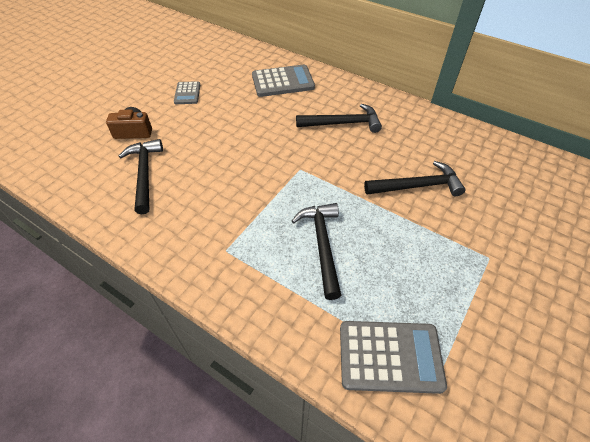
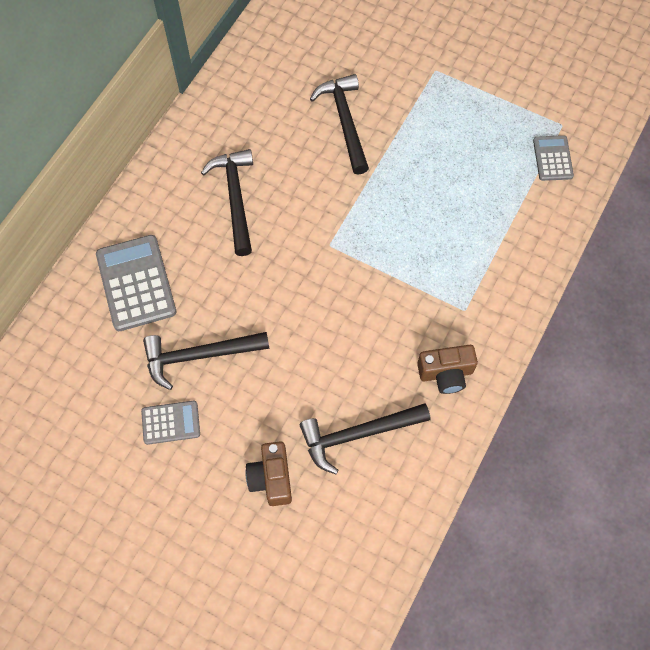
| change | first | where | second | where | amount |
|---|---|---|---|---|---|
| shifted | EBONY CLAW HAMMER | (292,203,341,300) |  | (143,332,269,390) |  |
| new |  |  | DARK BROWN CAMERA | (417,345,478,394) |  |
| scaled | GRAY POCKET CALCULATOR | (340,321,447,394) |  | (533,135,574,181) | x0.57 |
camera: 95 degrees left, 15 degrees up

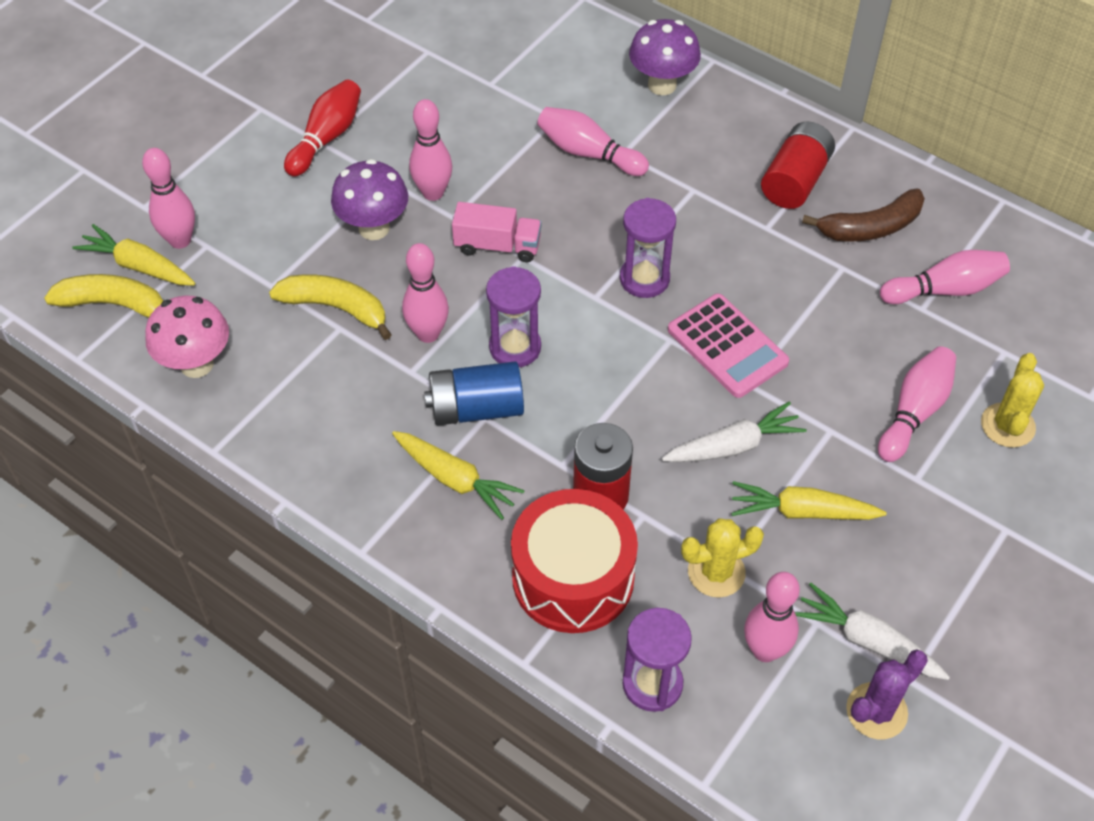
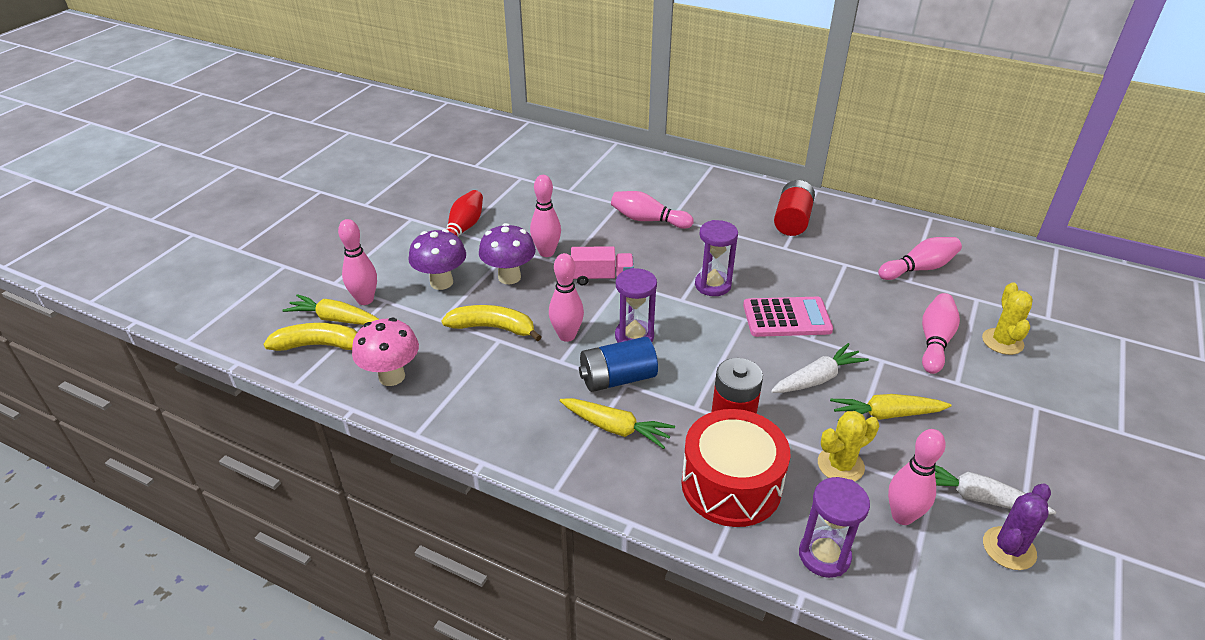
| change | first | where | second | where | amount |
|---|---|---|---|---|---|
| shifted | VIOLET FUNGUS | (629,19,701,95) |  | (408,229,466,290) |  |
| rotated | ROSE-PINK POCKET CALCULATOR | (668,294,789,398) |  | (743,297,833,337) | 45 degrees counterclockwise |
| gone | DARK BROWN BANANA | (802,188,925,242) |  |  |  |
camera: 10 degrees left, 15 degrees down

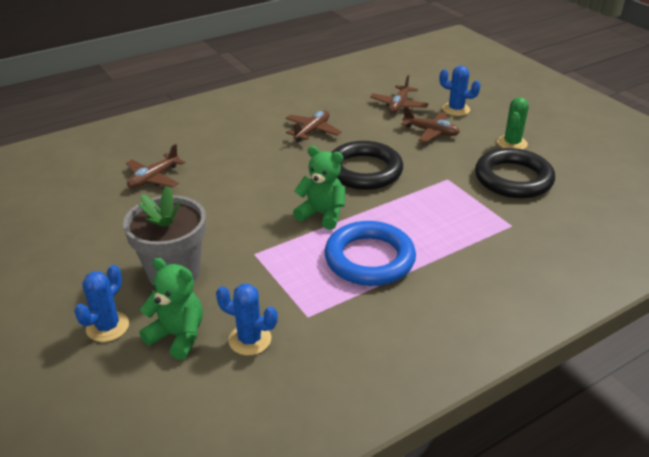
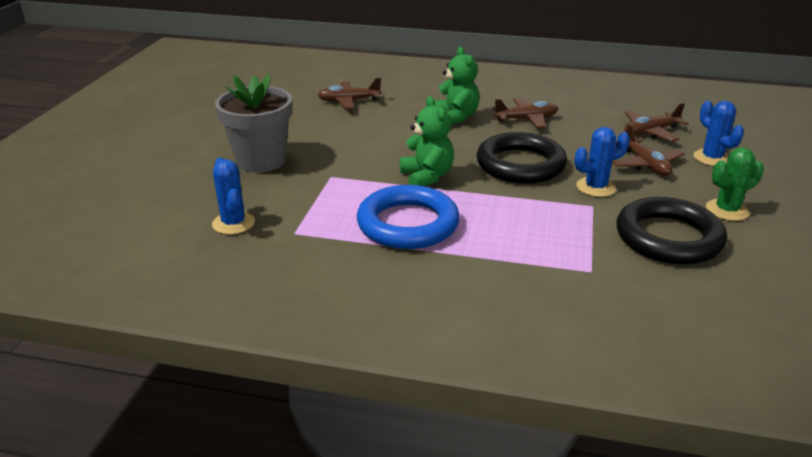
| change | first | where | second | where | amount |
|---|---|---|---|---|---|
| shifted | LEAF-GREEN TEDDY BEAR | (139,258,203,360) |  | (434,47,479,125) |  |
| shifted | ROYAL BLUE CACTUS | (74,265,129,342) |  | (574,127,630,197) |  |
camera: 45 degrees right, 5 degrees down

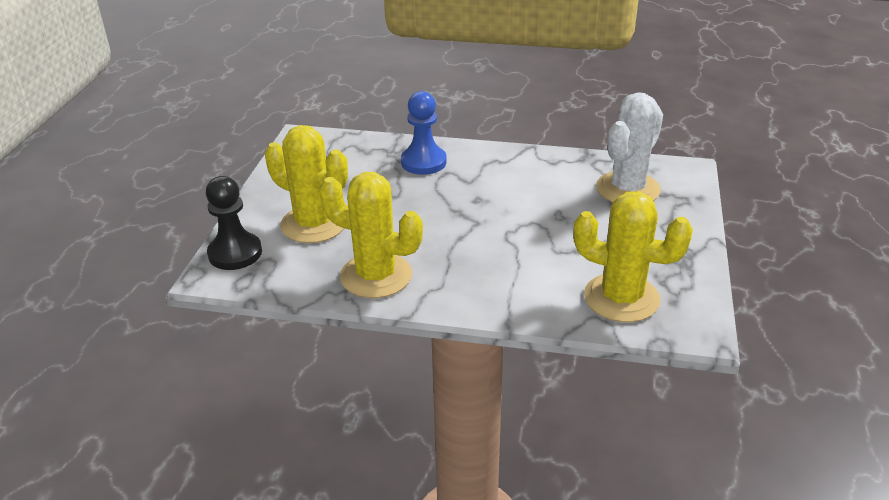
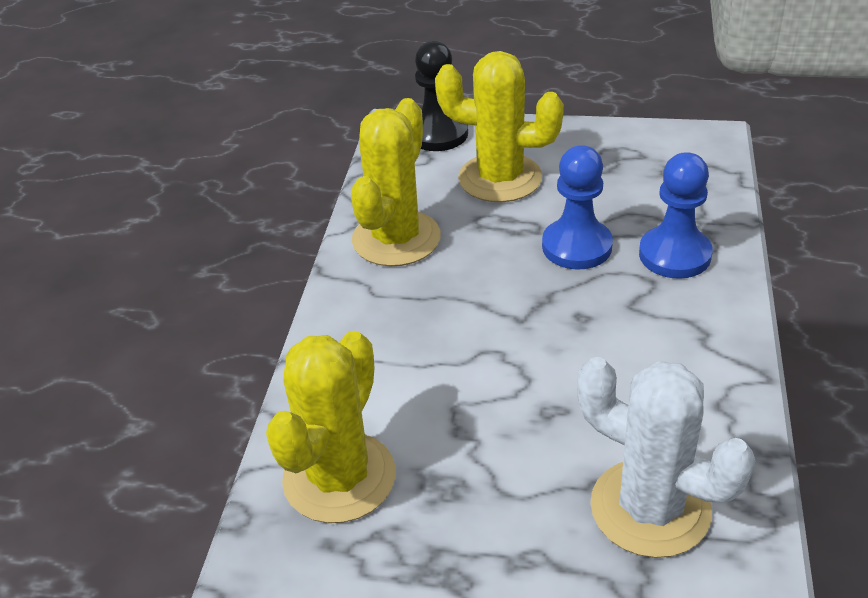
| change | first | where | second | where | amount |
|---|---|---|---|---|---|
| rotated | BRIGHT YELLOW CACTUS | (265,125,348,243) |  | (435,51,564,202) | 75 degrees clockwise |
| new |  |  | ROYAL BLUE PAWN | (542,145,613,270) |  |
camera: 90 degrees right, 5 degrees up

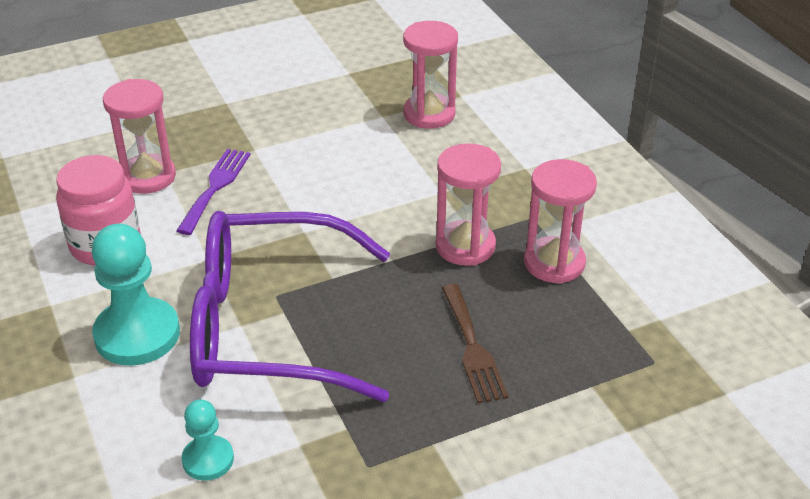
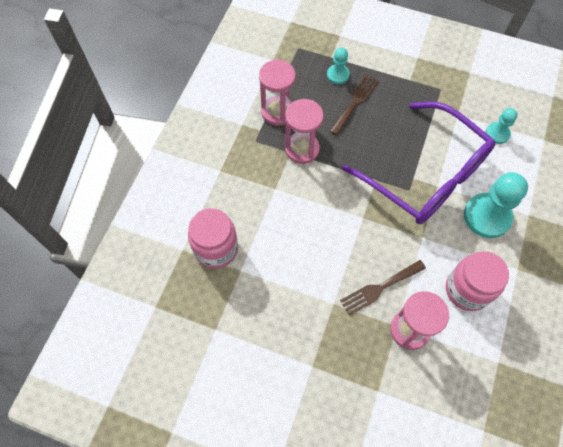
| change | first | where | second | where | amount |
|---|---|---|---|---|---|
| swapped | ROSE-PINK SAND TIMER | (403,21,458,129) | ROSE-PINK JAM JAR | (188,208,238,269) |  |
| new |  |  | AQUA PAWN | (327,47,350,85) |  |
| repainted | VIOLET TABLE FORK | (176,149,251,235) | DARK BROWN TABLE FORK | (340,260,426,316) |  |
camera: 135 degrees left, 25 degrees up

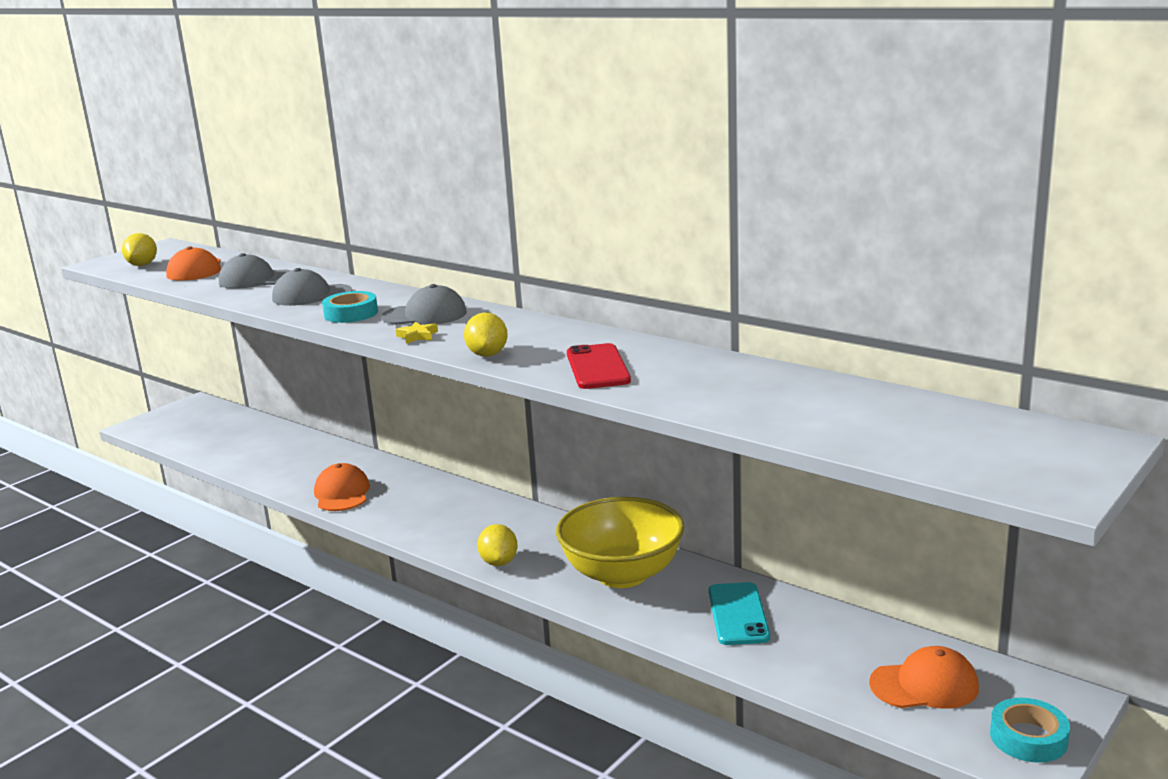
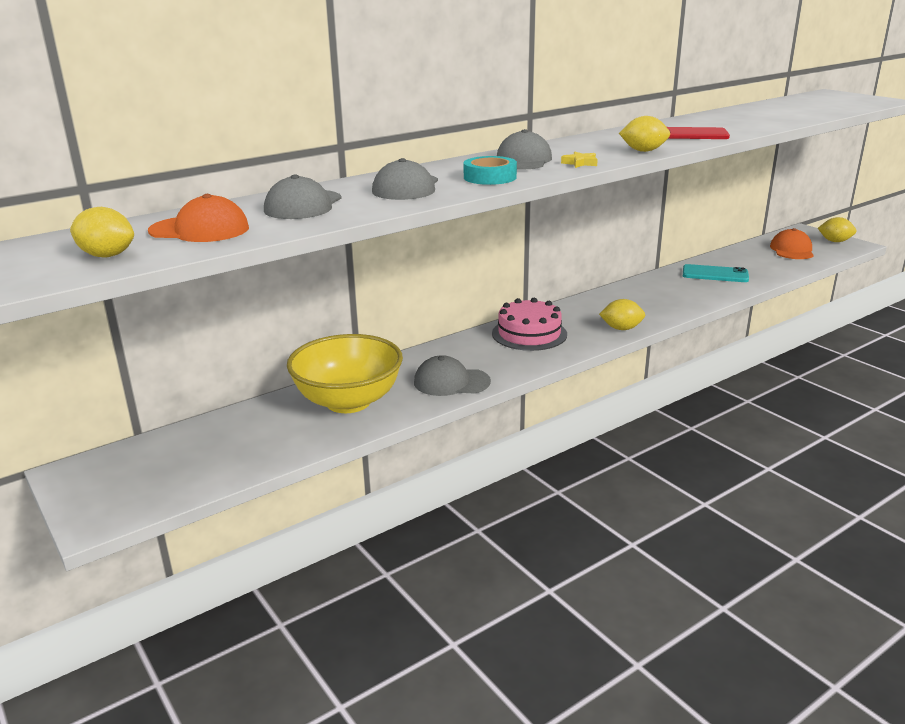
| change | first | where | second | where | amount |
|---|---|---|---|---|---|
| shifted | BRIGHT YELLOW DEEP DISH | (556,497,684,588) |  | (287,334,403,413) |  |
| repainted | ORANGE BASEBALL CAP | (314,463,370,511) | GRAY BASEBALL CAP | (414,355,491,396) |  |
| new |  |  | ROSE-PINK LAYER CAKE | (492,298,567,351) |  |
| swapped | AQUA TAPE | (990,698,1070,763) | BRIGHT YELLOW TOY LEMON | (818,217,857,242) |  |
camera: 75 degrees left, 5 degrees up

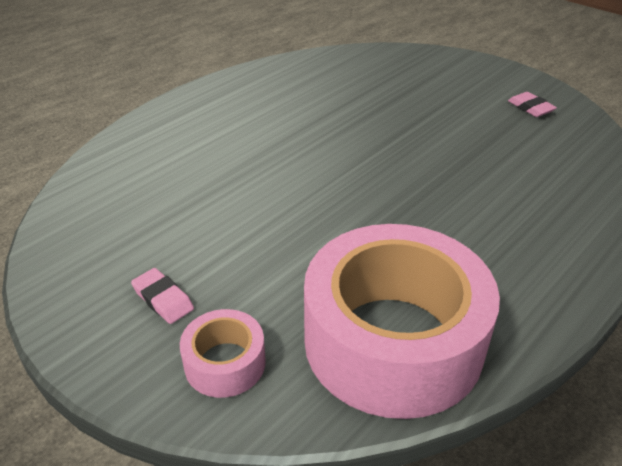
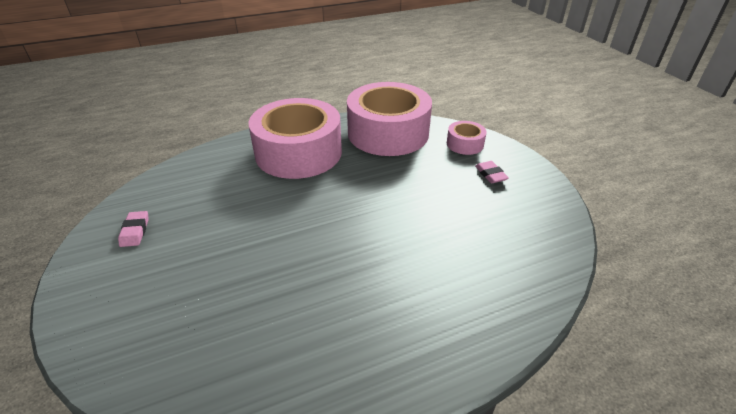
| change | first | where | second | where | amount |
|---|---|---|---|---|---|
| new |  |  | ROSE-PINK TAPE | (248,98,342,179) |  |
camera: 155 degrees left, 0 degrees up

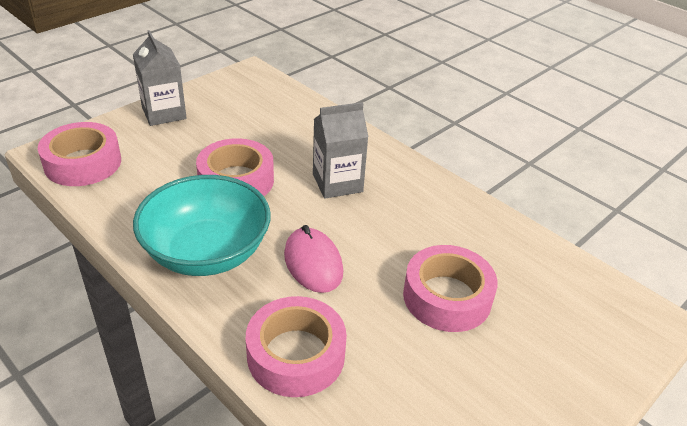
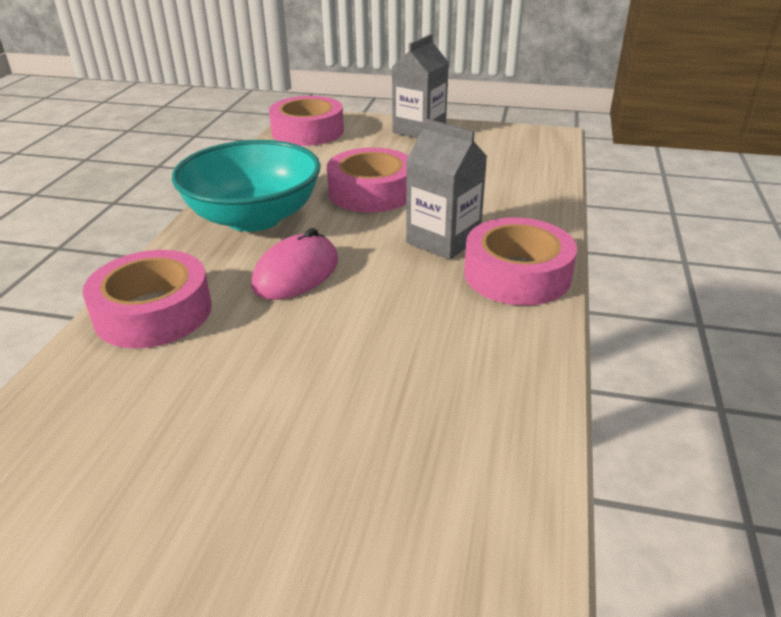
| change | first | where | second | where | amount |
|---|---|---|---|---|---|
| shifted | ROSE-PINK TAPE | (403,245,498,332) |  | (464,217,577,305) |  |
camera: 60 degrees right, 5 degrees down

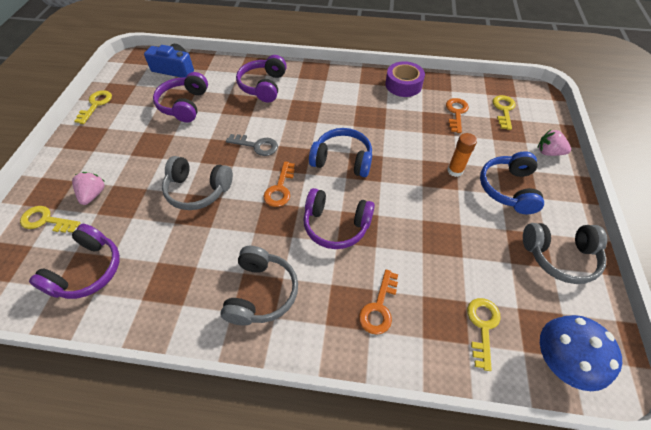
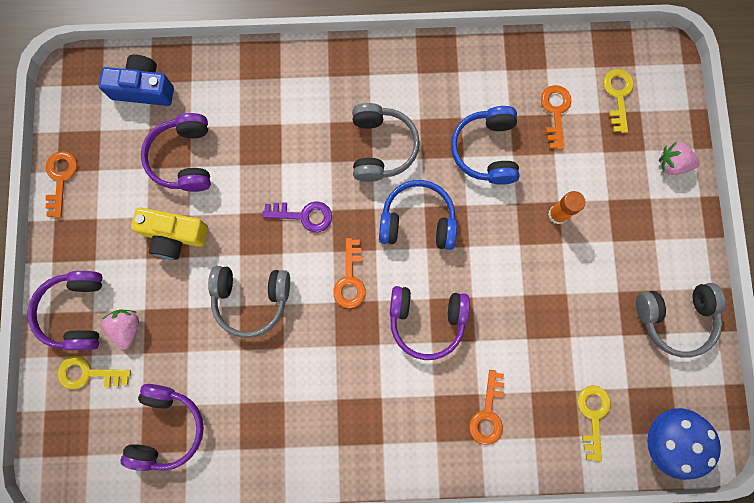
| change | first | where | second | where | amount |
|---|---|---|---|---|---|
| shifted | VIOLET HEADPHONES | (236,55,287,102) |  | (28,271,102,350) |  |
| repainted | BRIGHT YELLOW DOOR KEY | (74,90,112,124) | ORANGE DOOR KEY | (45,151,77,218) |  |
| new |  |  | BRIGHT YELLOW CAMERA | (131,208,208,260) |  |
| repainted | GRAY DOOR KEY | (226,134,278,156) | VIOLET DOOR KEY | (262,202,332,232) |  |
| shifted | GRAY HEADPHONES | (220,246,298,325) |  | (352,103,420,182) |  |
| shifted | ROYAL BLUE HEADPHONES | (480,151,544,214) |  | (451,106,520,185) |  |
| gone | VIOLET TAPE | (385,61,425,97) |  |  |  |
camera: 10 degrees left, 25 degrees up

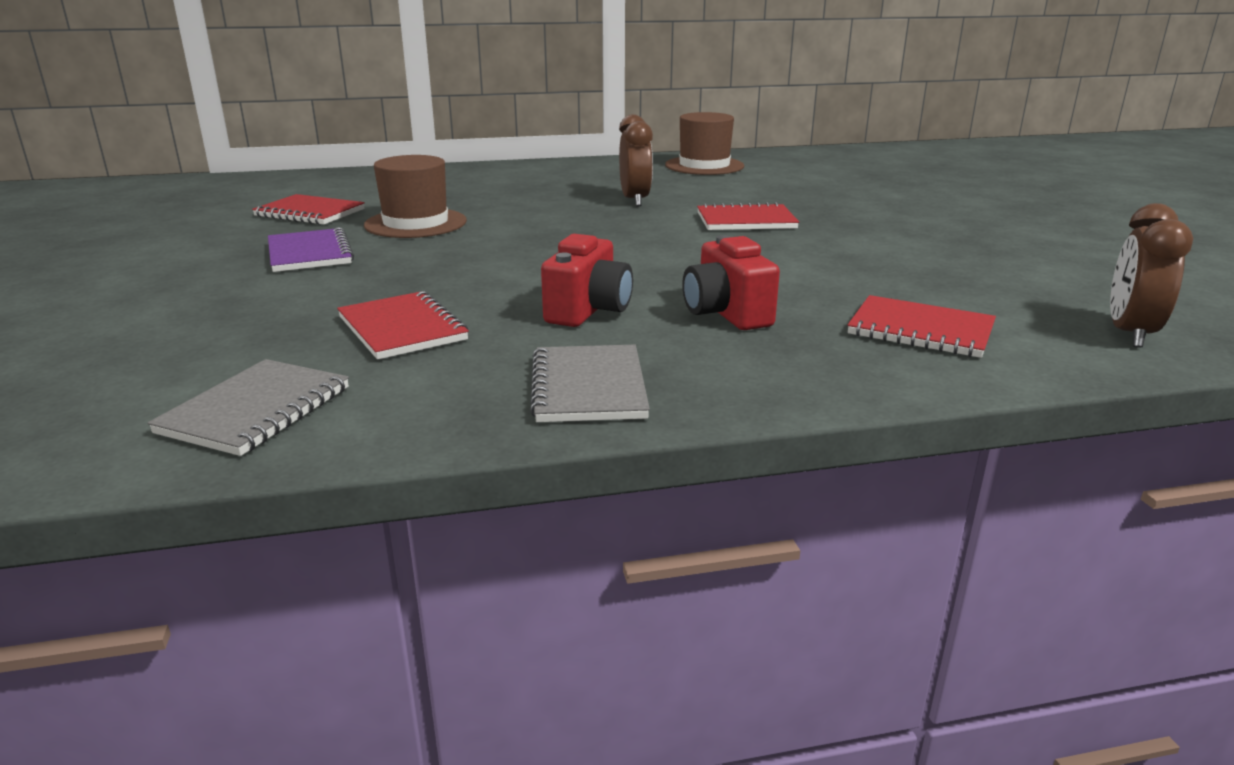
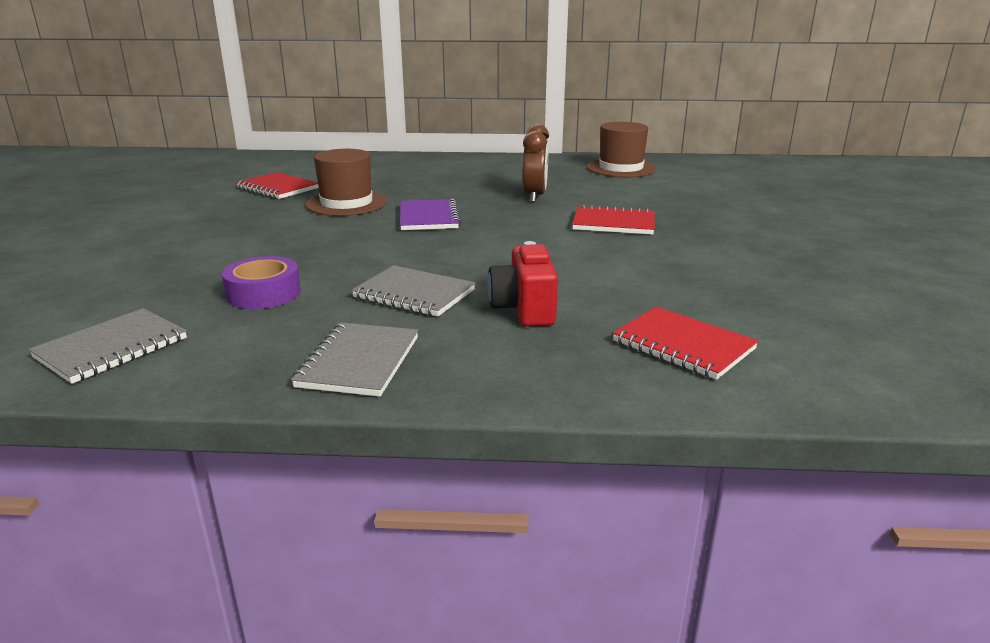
| change | first | where | second | where | amount |
|---|---|---|---|---|---|
| swapped | CRIMSON NOTEBOOK | (337,291,469,360) | VIOLET TAPE | (222,256,301,309) |  |
| swapped | CRIMSON CAMERA | (541,234,633,327) | GRAY NOTEBOOK | (352,265,476,317) |  |
| shifted | VIOLET NOTEBOOK | (268,227,354,272) |  | (400,199,461,230) |  |
| gone | DARK BROWN BEDSIDE CLOCK | (1110,203,1193,348) |  |  |  |
camera: 15 degrees right, 0 degrees up

